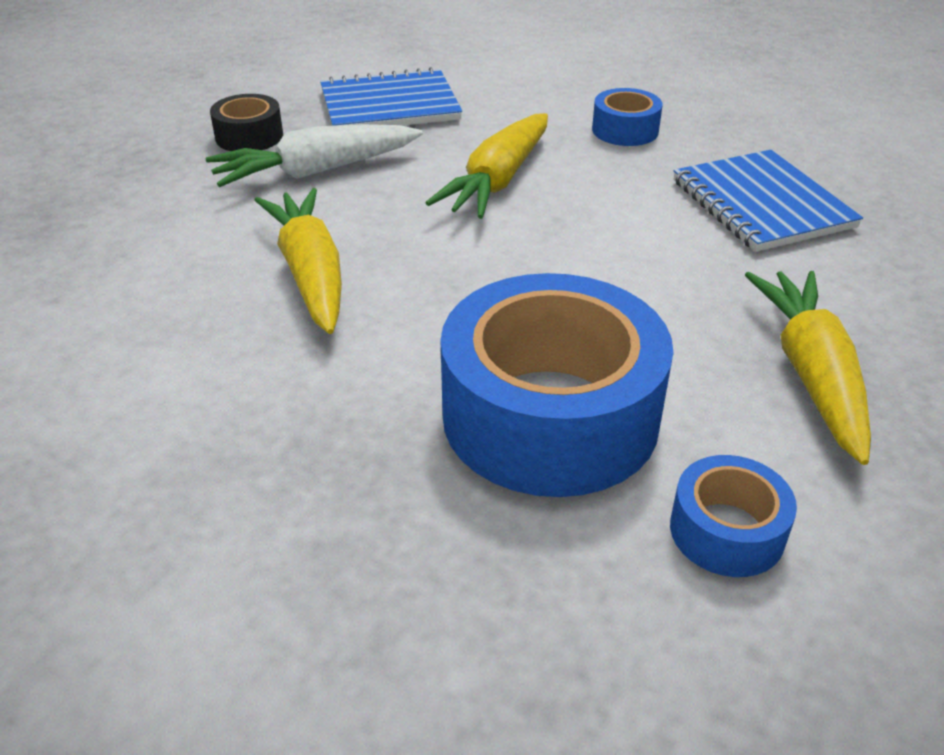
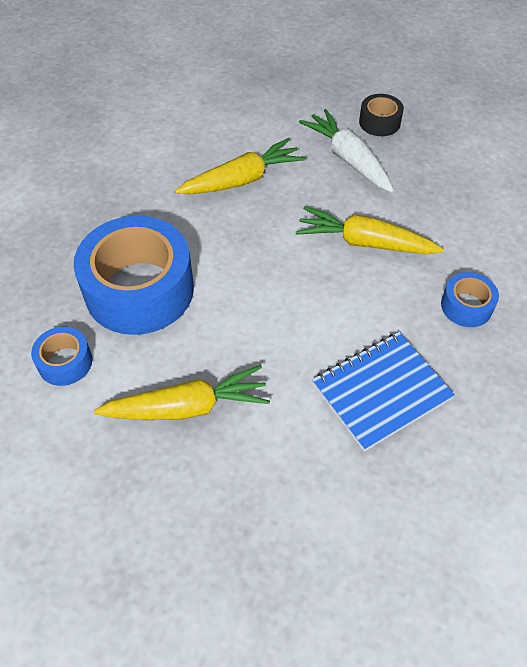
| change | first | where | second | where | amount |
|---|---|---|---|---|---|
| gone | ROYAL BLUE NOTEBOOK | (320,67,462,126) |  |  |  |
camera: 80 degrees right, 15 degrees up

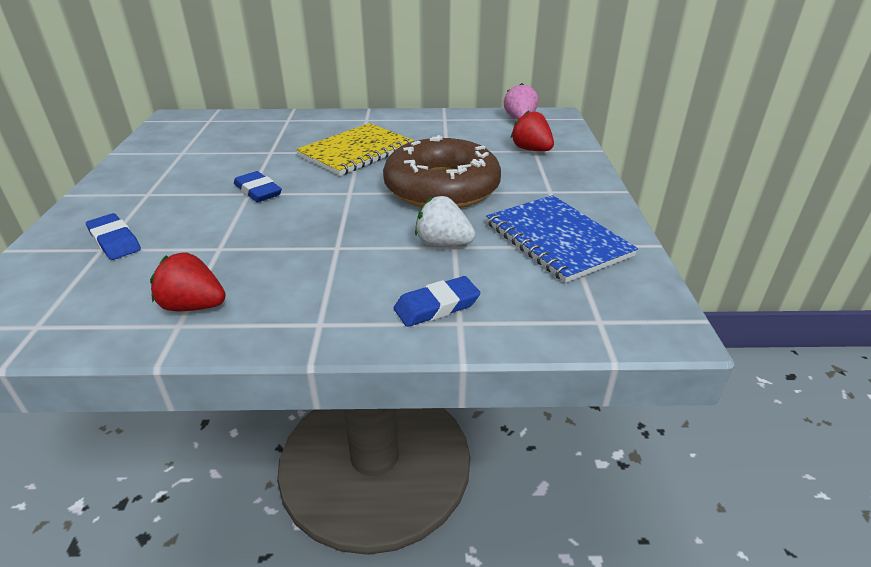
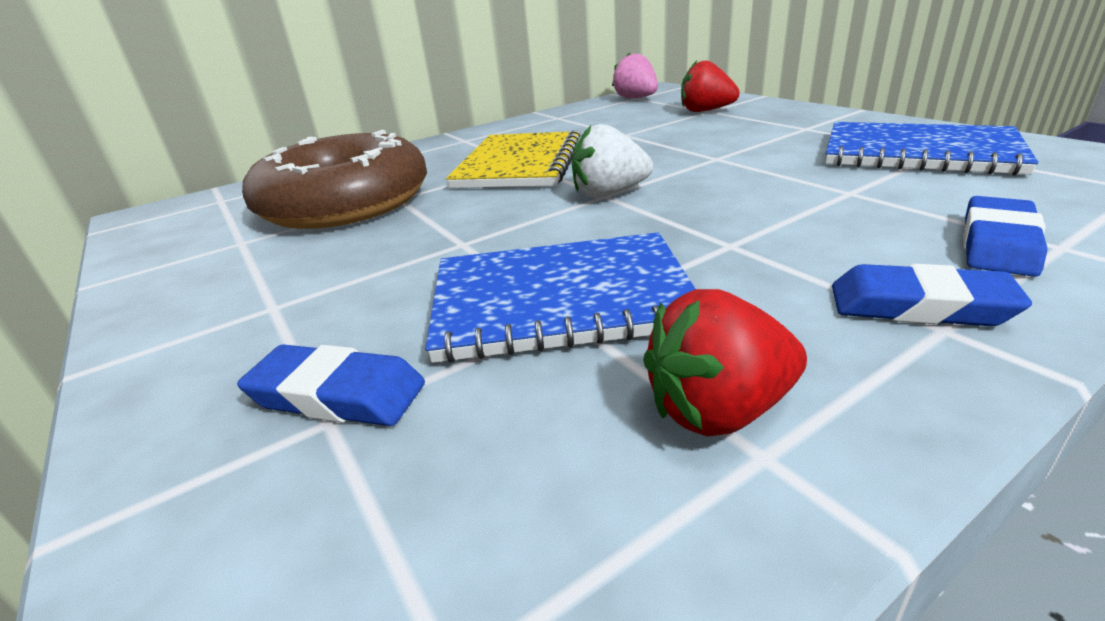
| change | first | where | second | where | amount |
|---|---|---|---|---|---|
| shifted | DARK BROWN DONUT | (383,135,501,208) |  | (242,130,427,229) |  |
| new |  |  | ROYAL BLUE NOTEBOOK | (425,232,695,363) |  |
| shifted | SNOW-WHITE STRAWBERRY | (415,196,475,246) |  | (572,124,653,198) |  |
| shifted | ROYAL BLUE PENCIL ERASER | (234,171,282,202) |  | (832,264,1032,326) |  |
camera: 30 degrees left, 5 degrees down

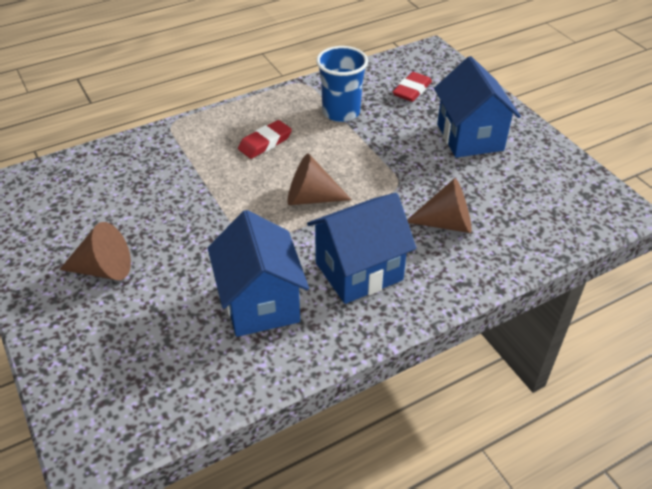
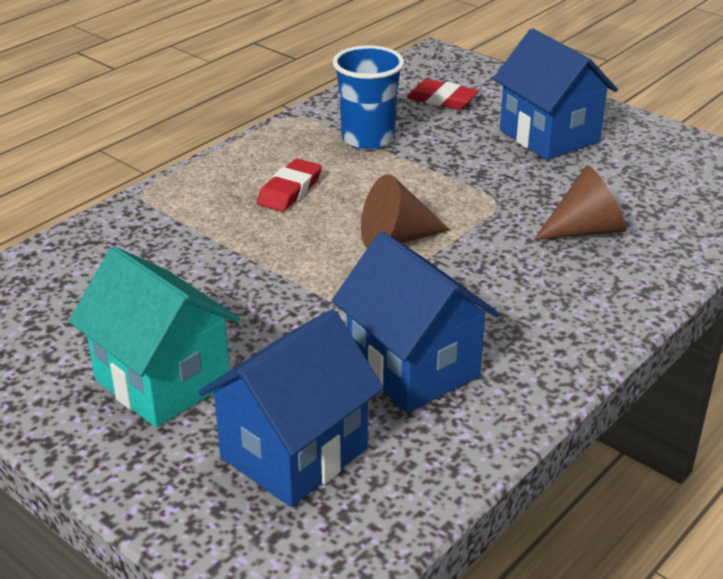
| change | first | where | second | where | amount |
|---|---|---|---|---|---|
| swapped | DARK BROWN CONE | (59,222,131,280) | AQUA COTTAGE | (69,246,240,427) |  |
| shifted | ROYAL BLUE COTTAGE | (307,193,416,304) |  | (199,309,384,507) |  |
| rotated | CRIMSON PENCIL ERASER | (393,72,432,102) |  | (407,79,479,110) | 75 degrees counterclockwise |
camera: 20 degrees left, 10 degrees down

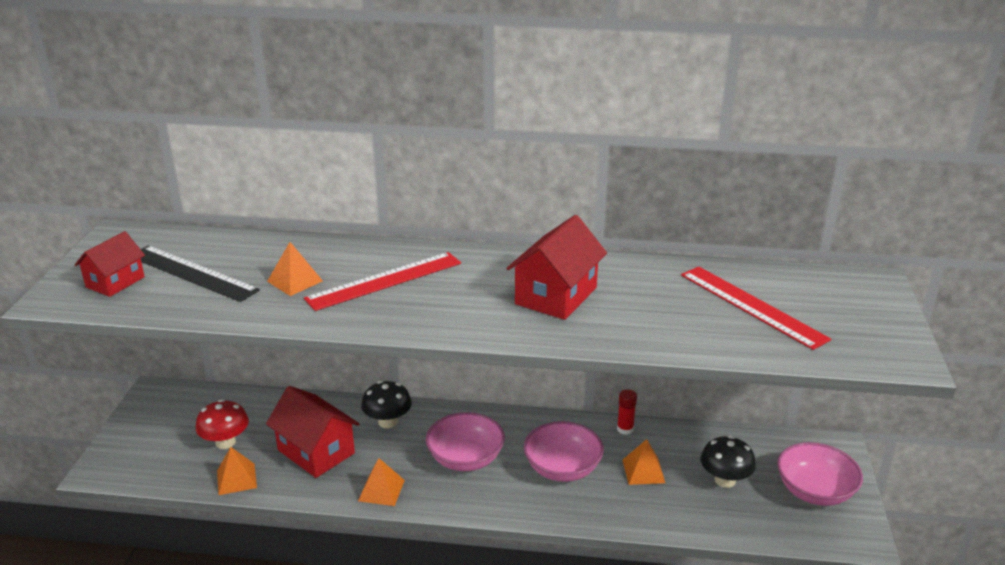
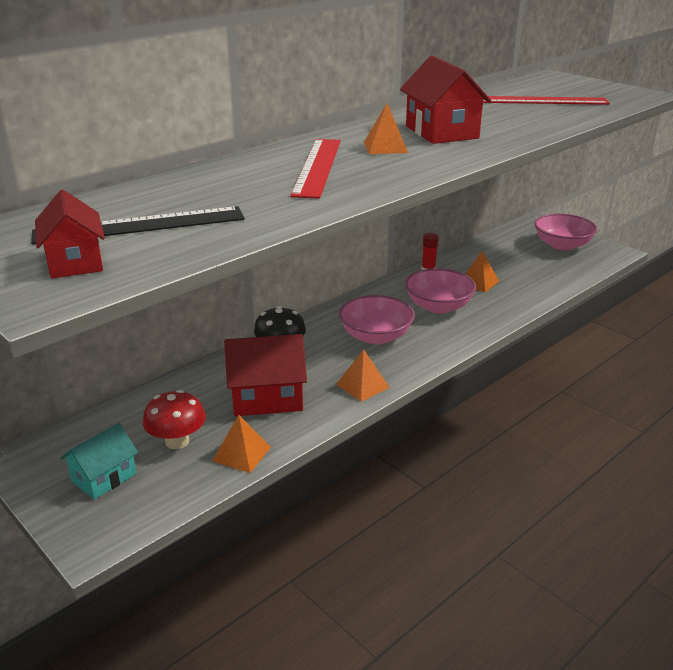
| change | first | where | second | where | amount |
|---|---|---|---|---|---|
| new |  |  | AQUA COTTAGE | (61,423,138,499) |  |
| shifted | ORANGE SOLID PYRAMID | (267,242,323,296) |  | (364,103,408,154) |  |
| gone | EBONY FUNGUS | (701,436,756,488) |  |  |  |
camera: 50 degrees left, 0 degrees up

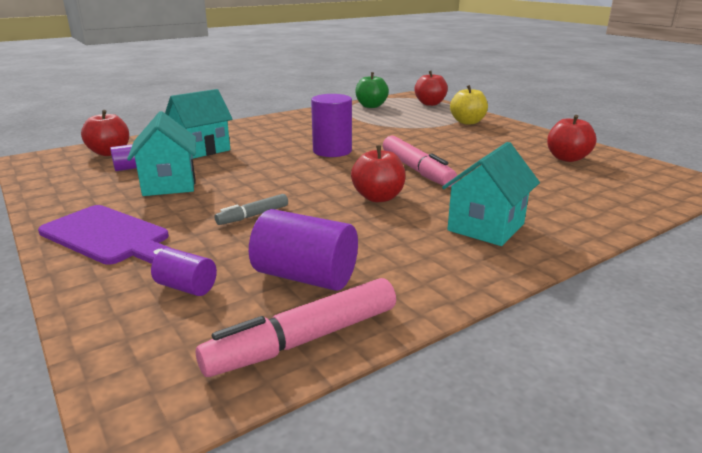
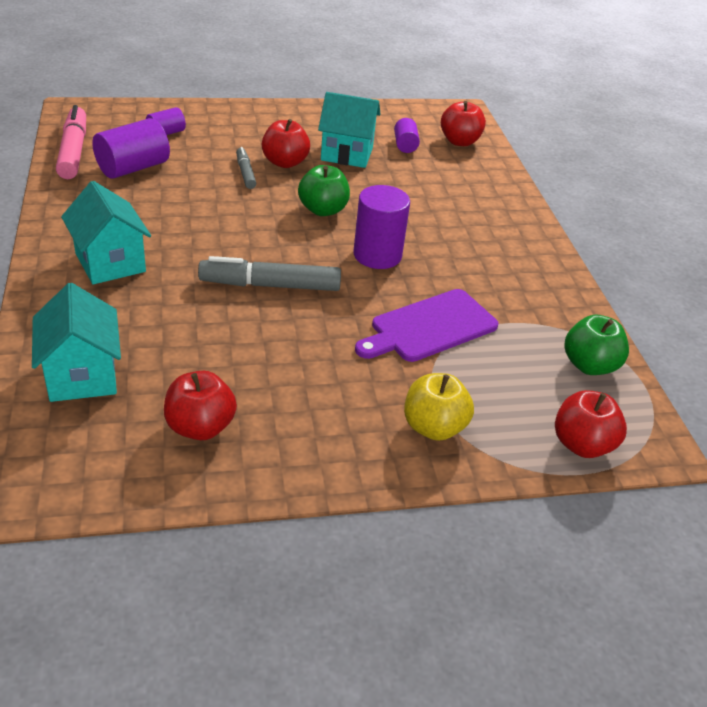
| change | first | where | second | where | amount |
|---|---|---|---|---|---|
| shifted | AQUA COTTAGE | (165,89,232,159) |  | (32,283,121,402) |  |
| repainted | ROSE-PINK MARKER PEN | (383,136,457,187) | GRAY MARKER PEN | (198,256,341,291) |  |
| shifted | CRIMSON APPLE | (351,145,405,202) |  | (262,119,310,168) |  |
| new |  |  | LEAF-GREEN APPLE | (298,165,350,216) |  |
| shifted | VIOLET CUTTING BOARD | (38,205,170,265) |  | (355,289,498,362) |  |
camera: 110 degrees right, 15 degrees up

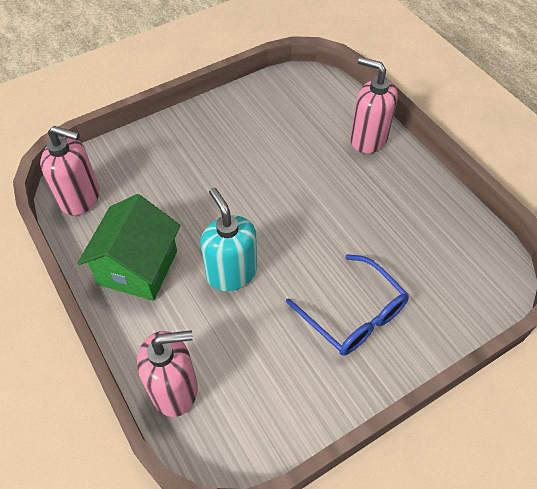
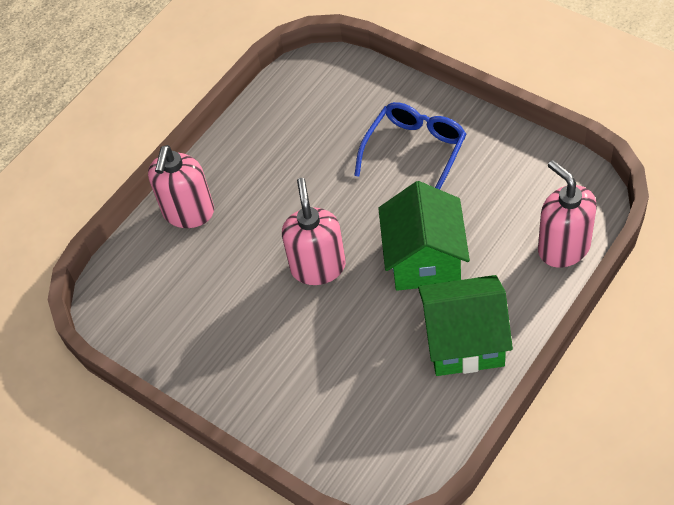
| change | first | where | second | where | amount |
|---|---|---|---|---|---|
| shifted | ROSE-PINK SOAP PUMP | (40,126,100,216) |  | (282,178,346,285) |  |
| swapped | AQUA SOAP PUMP | (201,187,257,291) | LEAF-GREEN COTTAGE | (378,181,470,291) |  |
camera: 105 degrees left, 0 degrees up

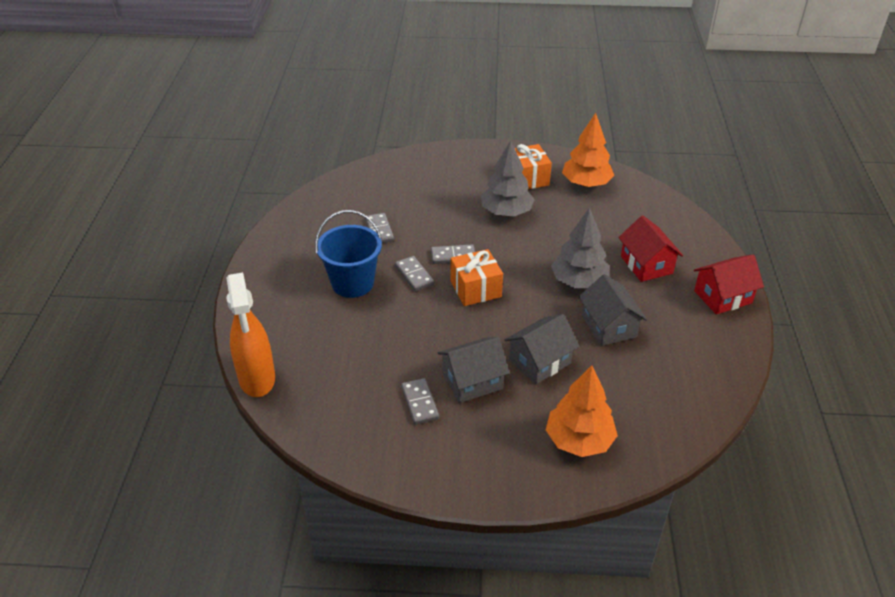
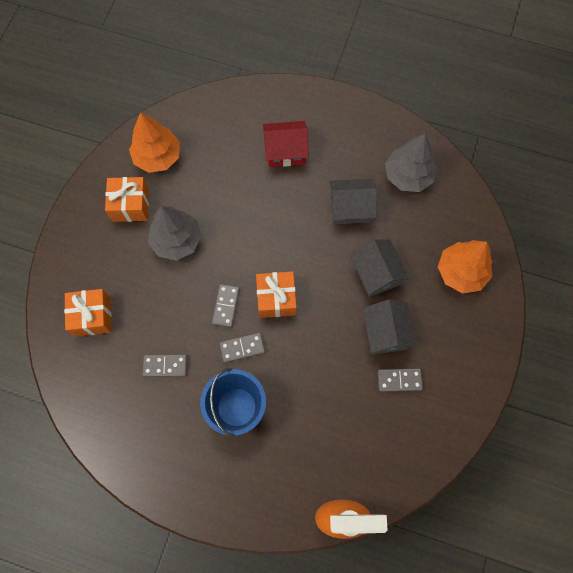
| change | first | where | second | where | amount |
|---|---|---|---|---|---|
| new |  |  | ORANGE PRESENT | (64,289,112,337) |  |
| shifted | GRAY TREE | (551,207,610,288) |  | (385,134,437,192) |  |
| gone | CRIMSON COTTAGE | (694,254,764,315) |  |  |  |
camera: 75 degrees left, 30 degrees up

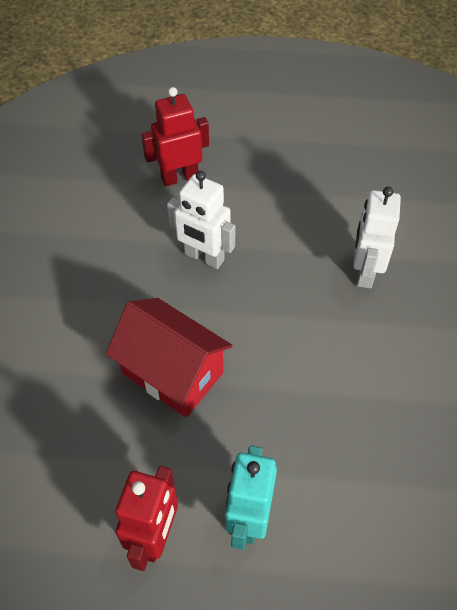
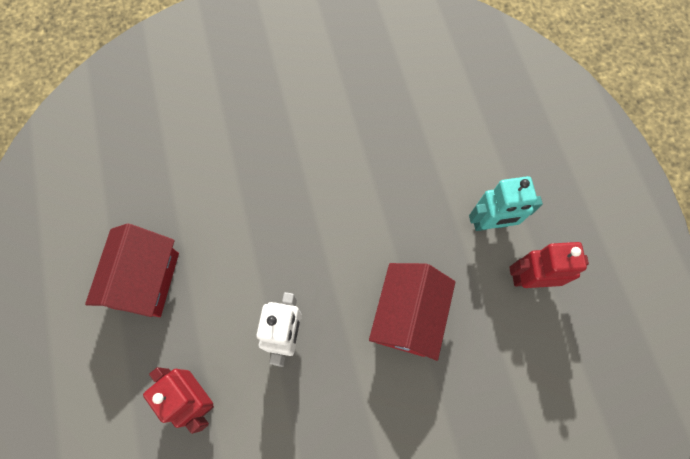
| change | first | where | second | where | amount |
|---|---|---|---|---|---|
| new |  |  | CRIMSON COTTAGE | (85,223,179,317) |  |
| gone | SNOW-WHITE ROBOT FIGURE | (353,187,401,288) |  |  |  |
camera: 110 degrees left, 15 degrees up

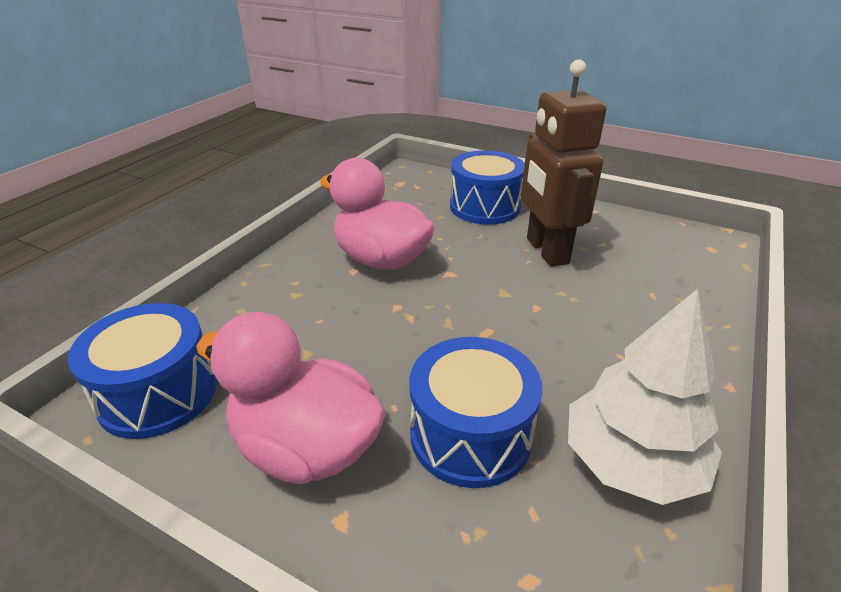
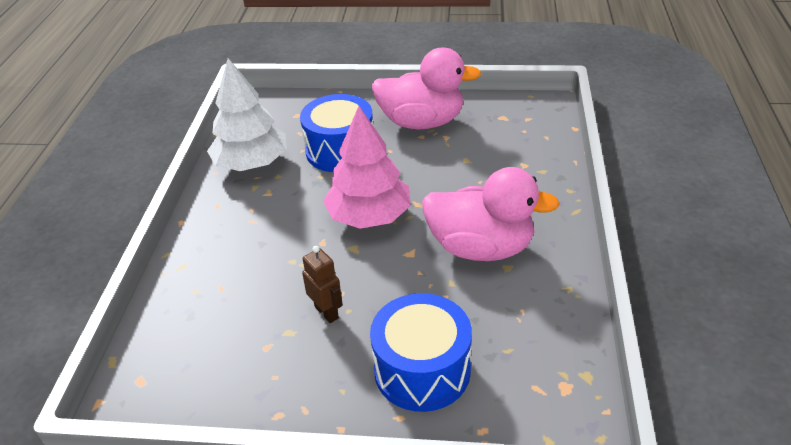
| change | first | where | second | where | amount |
|---|---|---|---|---|---|
| scaled | DARK BROWN ROBOT FIGURE | (521,60,606,267) |  | (302,246,343,323) | x0.46 |
| new |  |  | ROSE-PINK TREE | (323,106,411,229) |  |
| gone | ROYAL BLUE SNARE DRUM | (68,303,217,439) |  |  |  |
camera: 160 degrees right, 5 degrees up

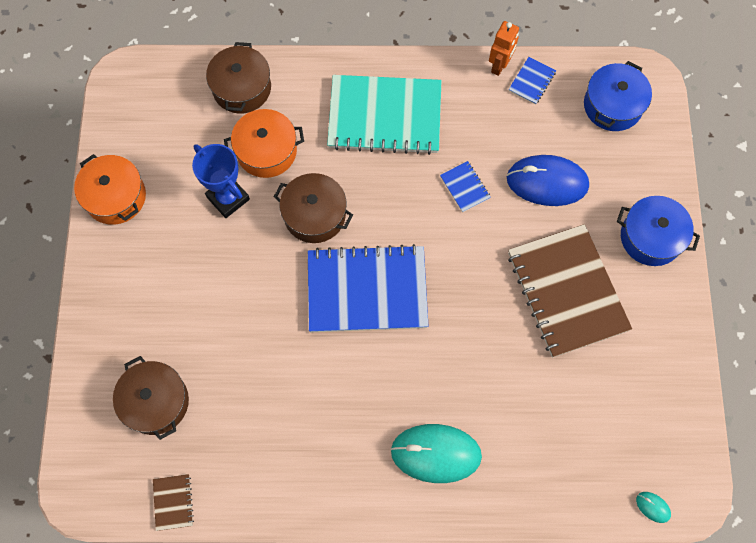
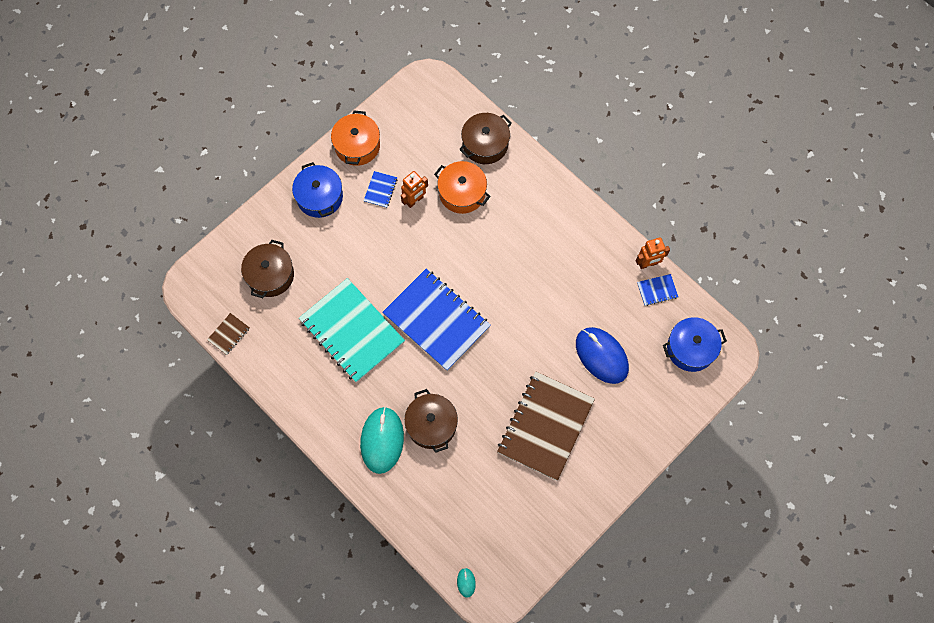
| change | first | where | second | where | amount |
|---|---|---|---|---|---|
| shifted | ROYAL BLUE POT | (617,196,700,266) |  | (292,162,343,218) |  |
| shifted | AQUA NOTEBOOK | (327,75,442,155) |  | (299,278,405,383) |  |
| rotated | AQUA MOUSE | (390,424,482,483) |  | (360,406,404,474) | 45 degrees clockwise |
| shifted | ROYAL BLUE NOTEBOOK | (440,161,491,212) |  | (364,171,398,208) |  |
| swapped | ROYAL BLUE PRIZE CUP | (192,144,250,218) | ORANGE ROBOT FIGURE | (401,171,428,208) |  |
| shifted | DARK BROWN POT | (274,173,353,243) |  | (404,389,458,453) |  |
camera: 45 degrees right, 0 degrees up

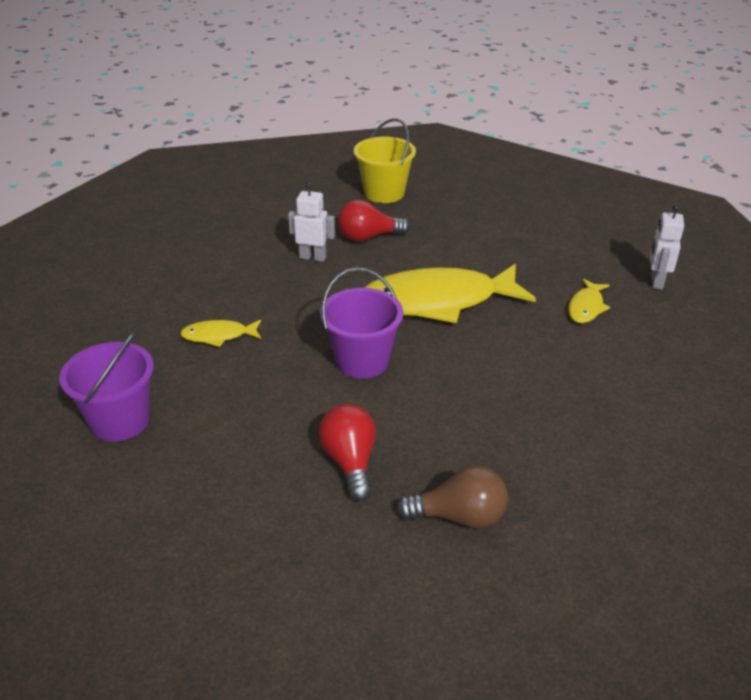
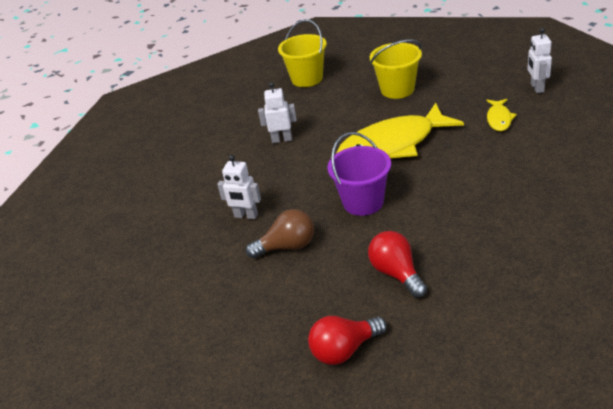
| change | first | where | second | where | amount |
|---|---|---|---|---|---|
| swapped | BRIGHT YELLOW FISH | (180,320,261,347) | SNOW-WHITE ROBOT FIGURE | (217,155,261,219) |  |
| shifted | DARK BROWN LIGHTBULB | (397,465,508,528) |  | (246,209,314,258) |  |
| shifted | CRIMSON LIGHTBULB | (338,200,410,242) |  | (308,316,387,365) |  |
| new |  |  | BRIGHT YELLOW BUCKET | (370,39,422,99) |  |
| gone | VIOLET BUCKET | (59,331,154,442) |  |  |  |
camera: 10 degrees left, 0 degrees up

